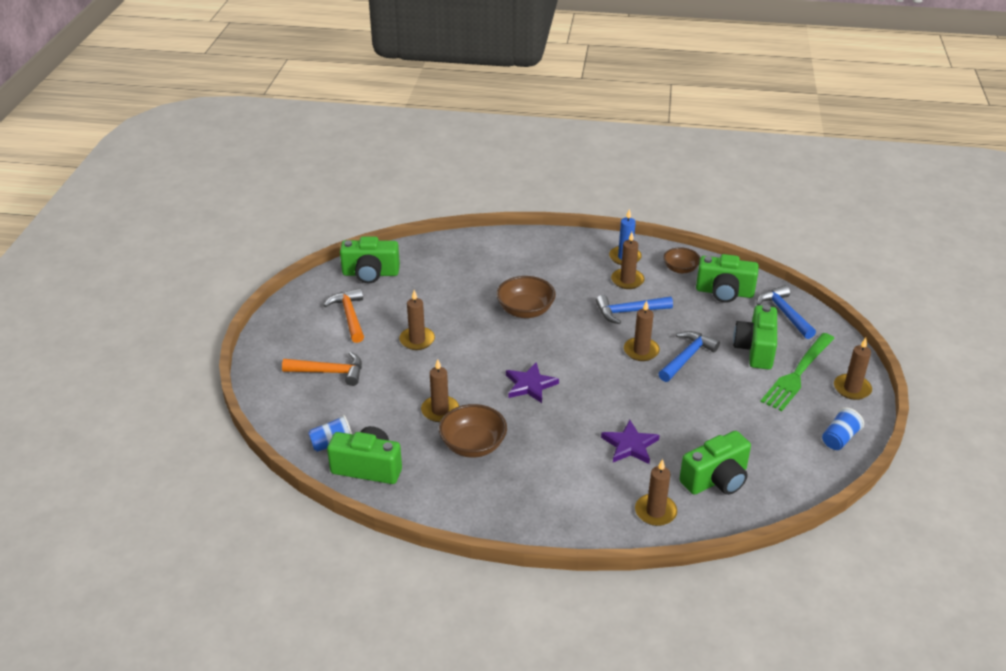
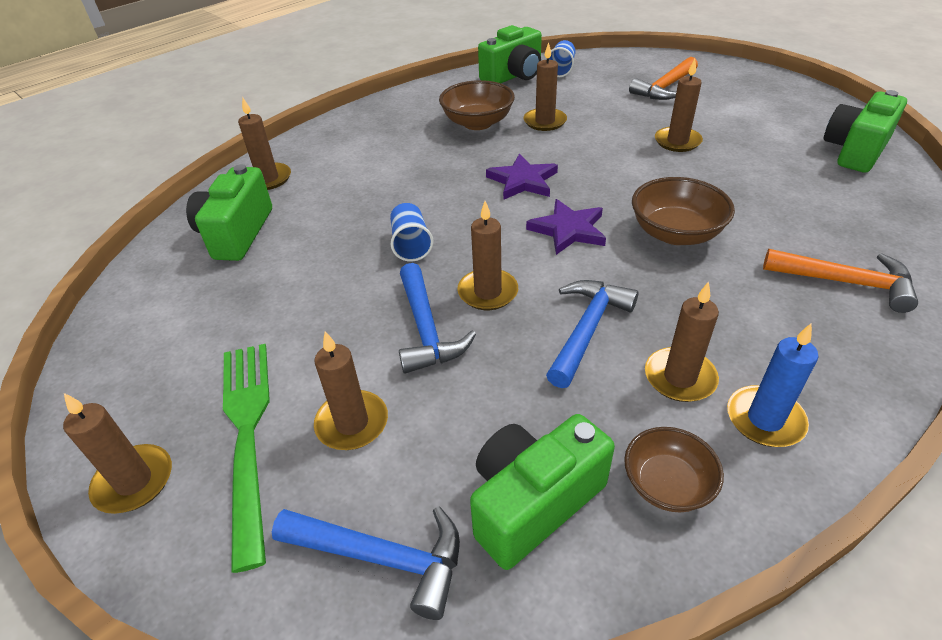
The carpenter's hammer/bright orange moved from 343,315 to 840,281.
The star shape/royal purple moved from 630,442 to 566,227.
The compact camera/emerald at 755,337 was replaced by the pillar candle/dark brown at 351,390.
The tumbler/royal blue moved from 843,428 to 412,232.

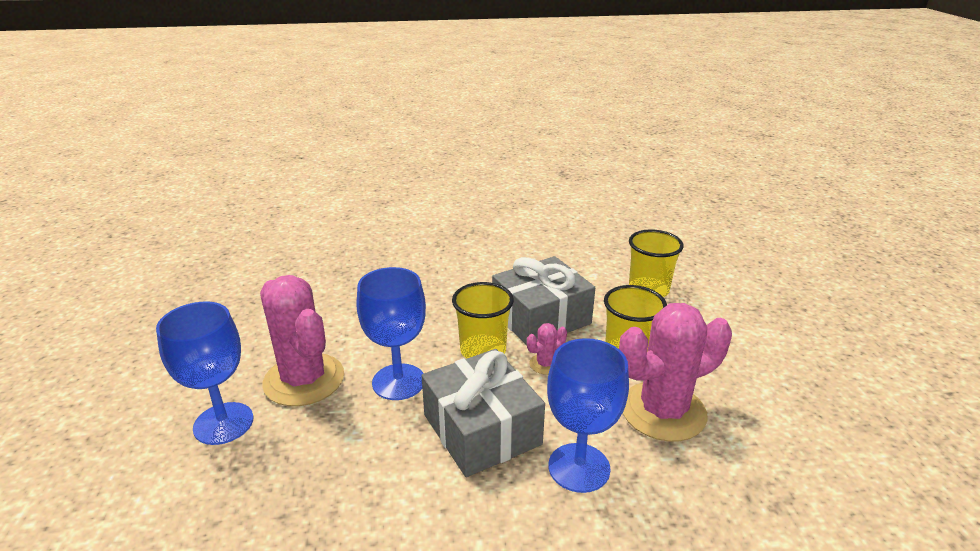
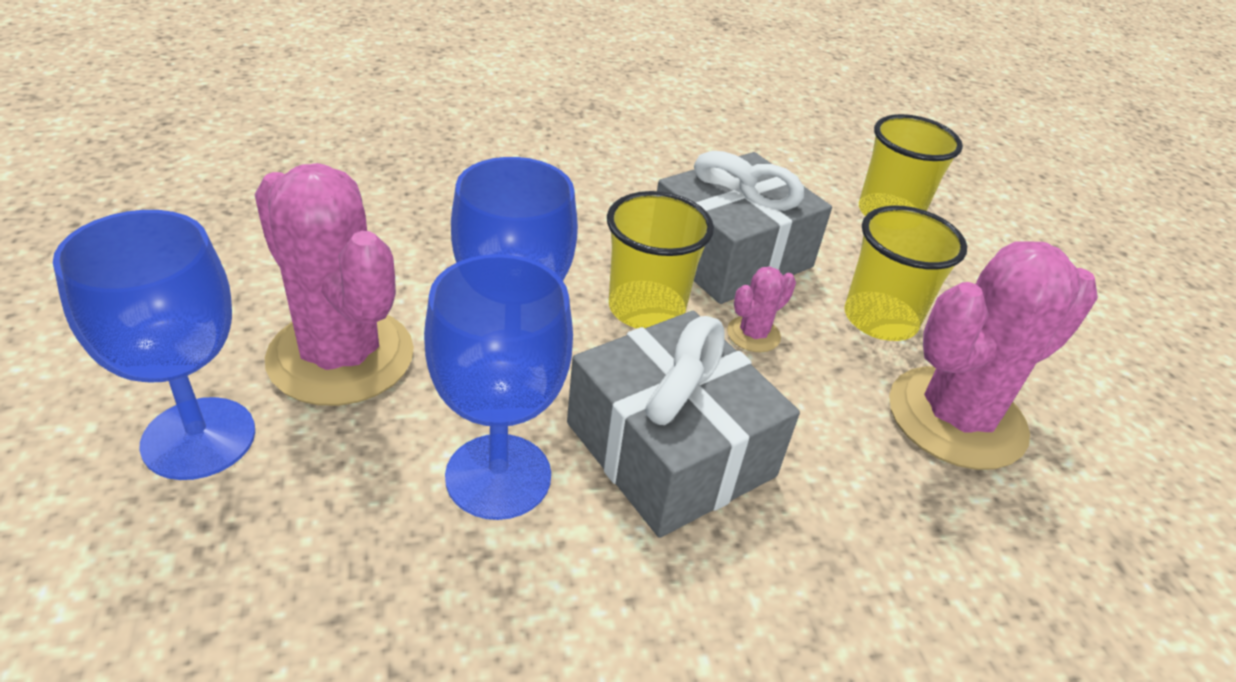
The wine glass/royal blue moved from 588,415 to 498,387.

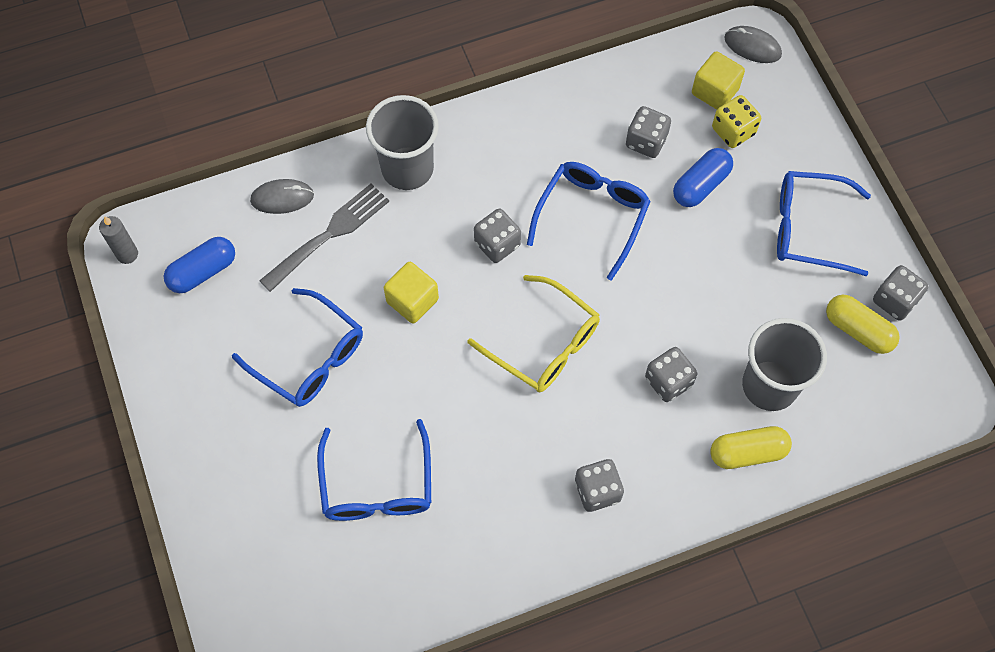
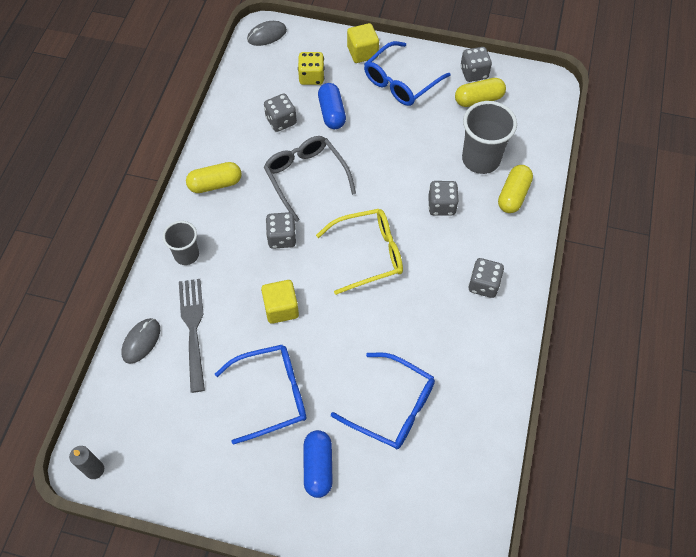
The pill/royal blue moved from 199,265 to 318,464.
The tumbler/grey at 402,142 changed to 0.61 times the size.
The glasses/royal blue at 589,221 became the glasses/grey at 310,179.
The solid cube/bright yellow moved from 718,80 to 363,43.
The pill/bright yellow at 214,177 appeared.

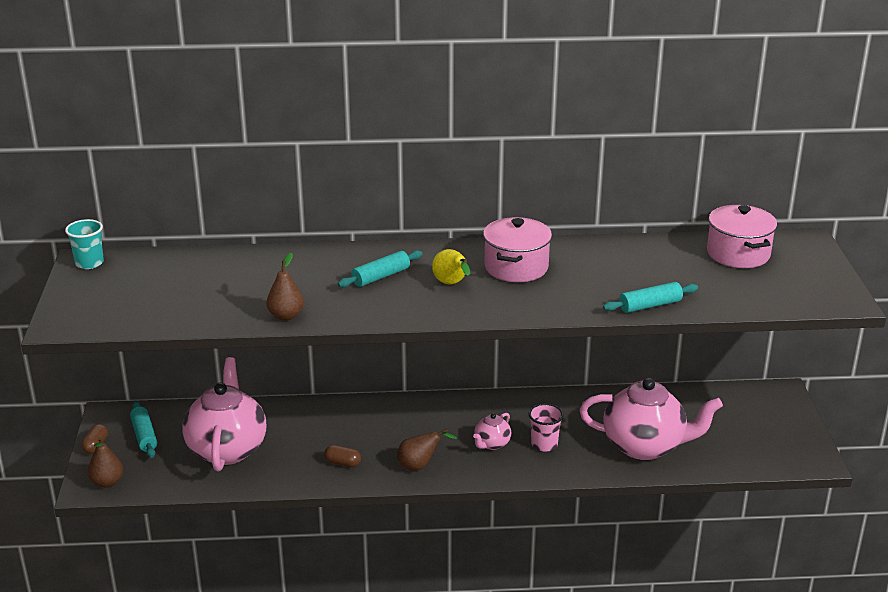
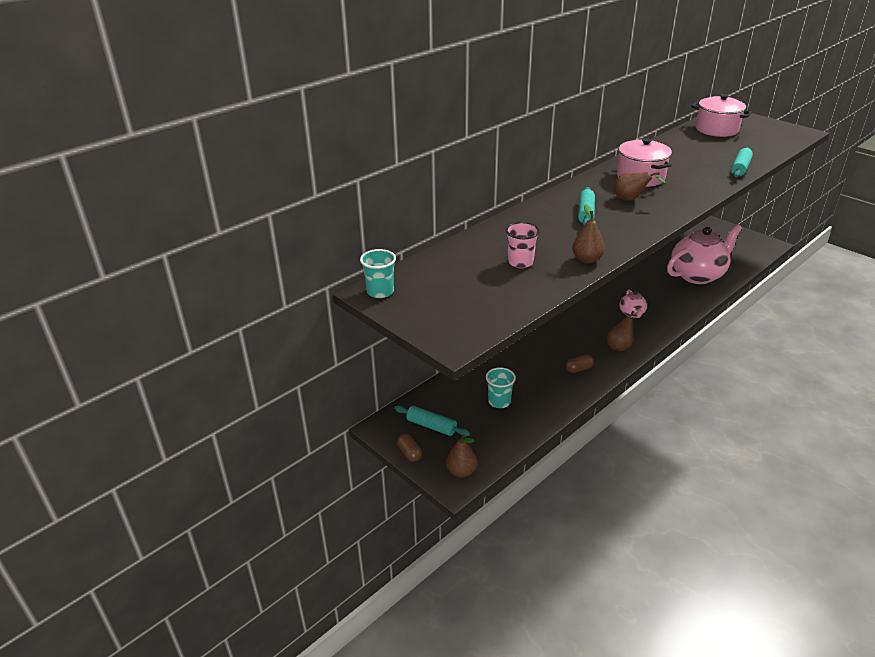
The tea pot/rosy at 224,414 was replaced by the tumbler/aqua at 501,387.
The pear/bright yellow at 451,266 became the pear/dark brown at 640,186.
The tumbler/rosy moved from 546,427 to 523,245.

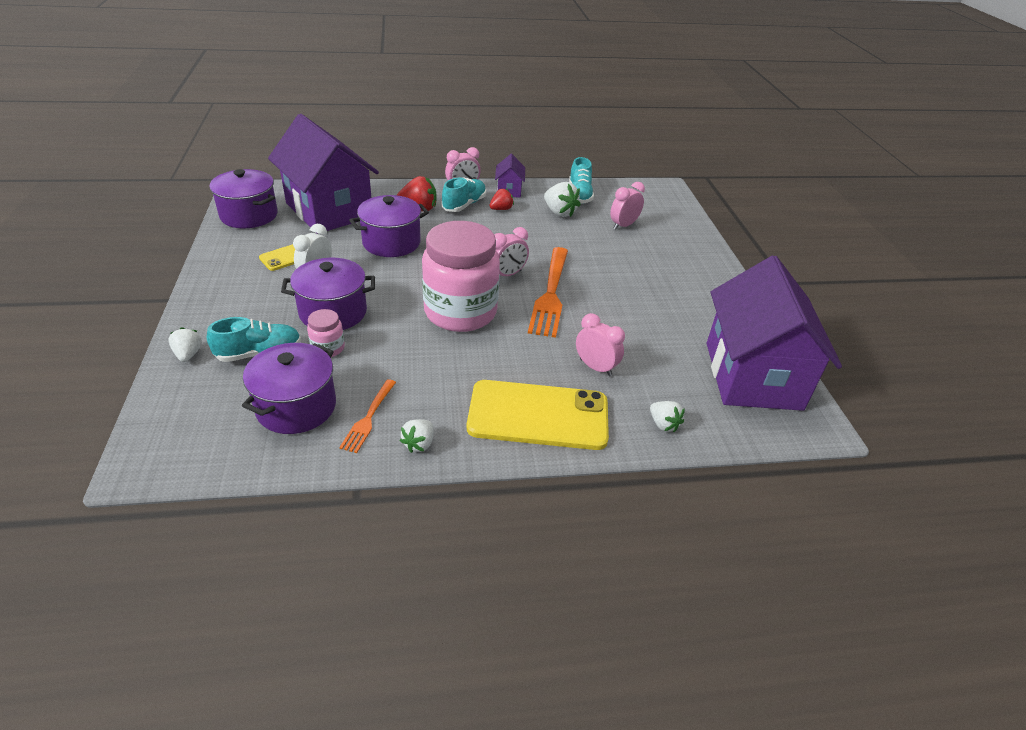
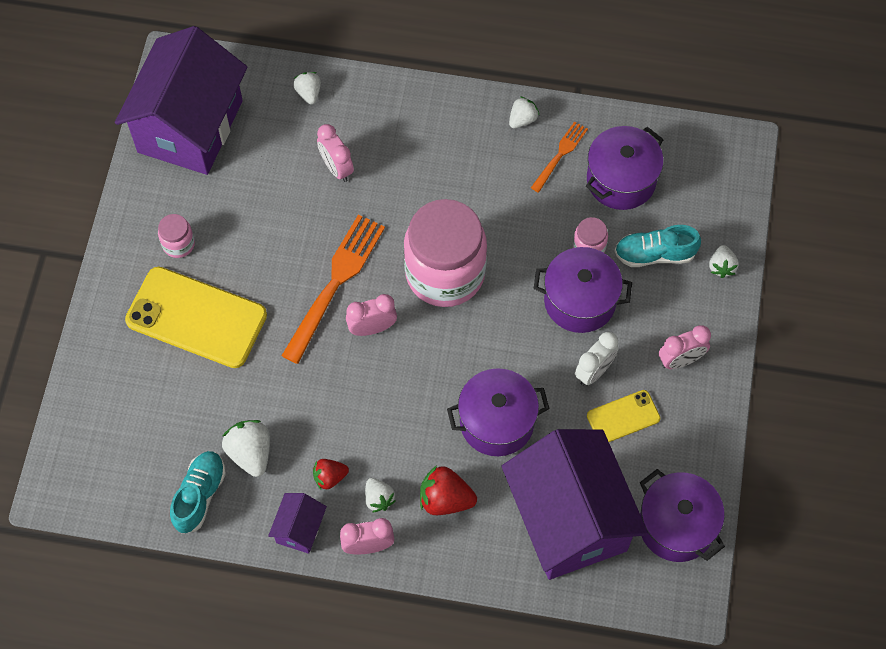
The sneaker/aqua at 464,194 was replaced by the toy strawberry/white at 380,495.
The smartphone/bright yellow moved from 538,415 to 196,317.
The clock/rosy moved from 627,206 to 685,347.
The jar/rosy at 176,236 appeared.

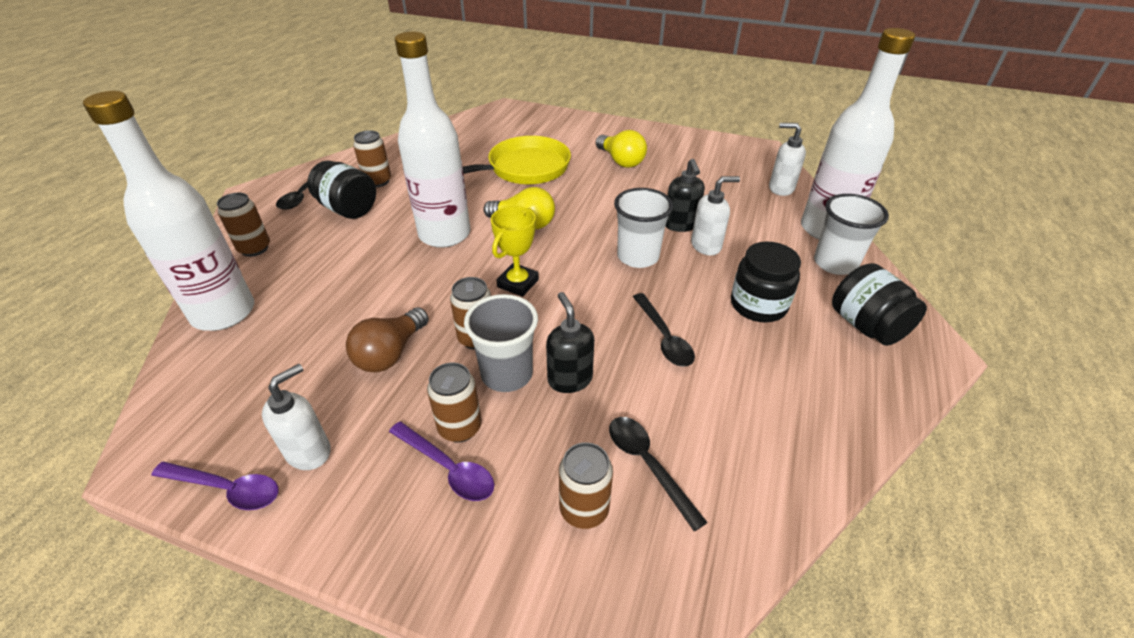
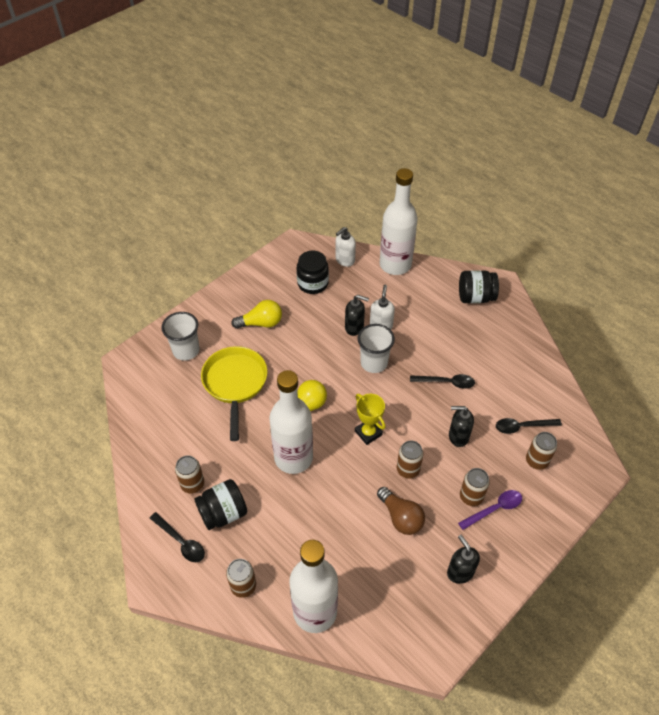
The teaspoon/royal purple at 215,486 disappeared.
The soap pump/white at 296,417 became the soap pump/black at 463,559.
The tumbler/grey at 501,343 disappeared.
The jar/black moved from 766,281 to 313,272.
The tumbler/white moved from 851,234 to 180,336.

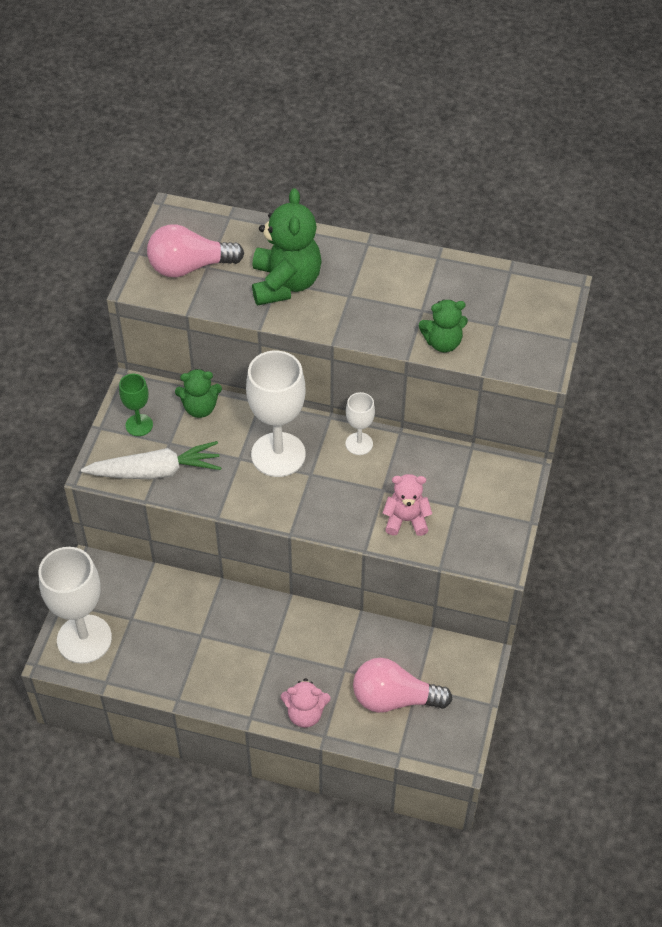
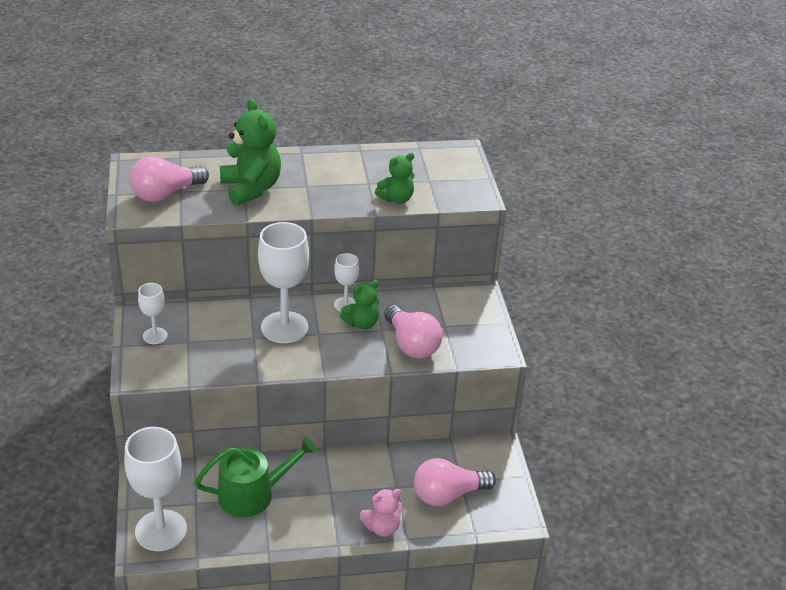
The toy carrot/white at 151,460 disappeared.
The wine glass/emerald at 136,405 became the wine glass/white at 153,313.
The stuffed bear/emerald moved from 198,393 to 360,304.
The stuffed bear/rosy at 407,505 was replaced by the bulb/rosy at 413,331.
The watering pot/emerald at 256,477 appeared.

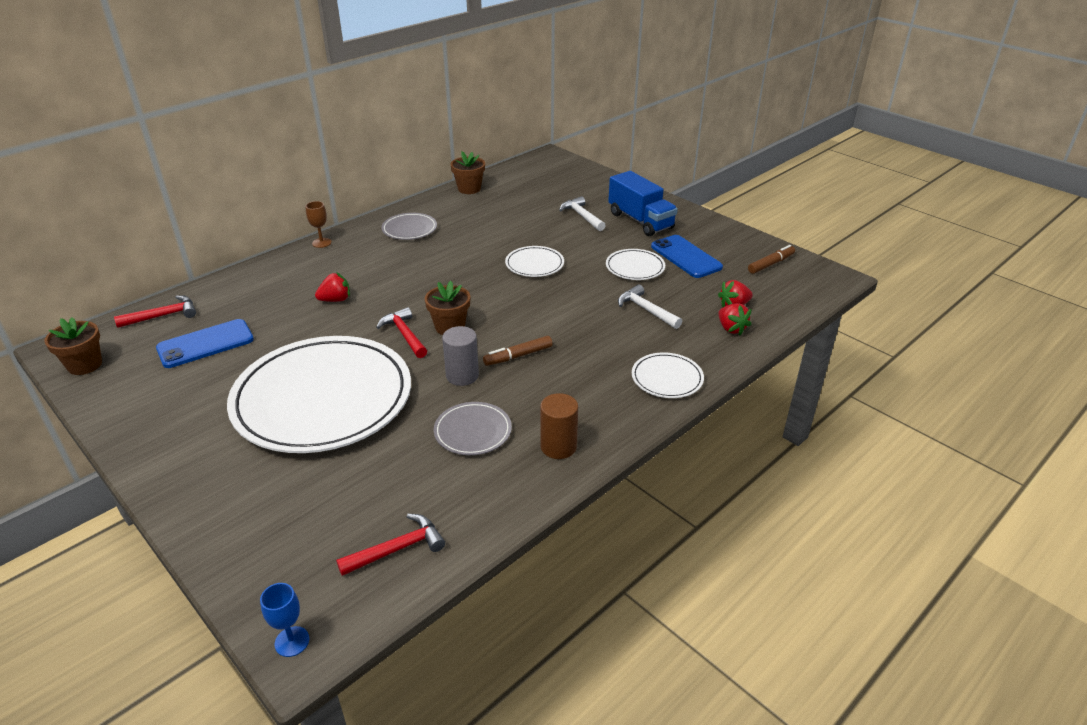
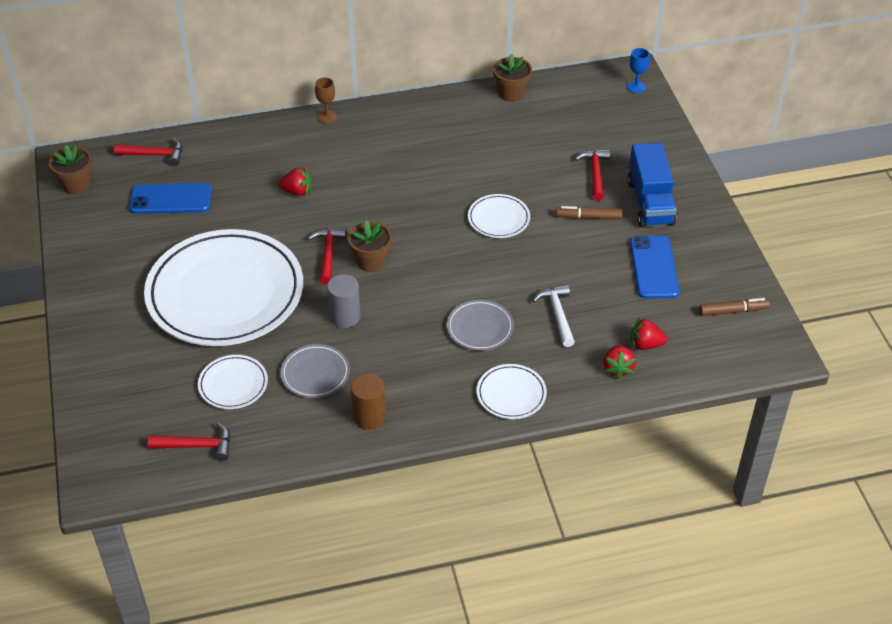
The wine glass/royal blue moved from 284,620 to 638,70.
The plate/grey moved from 409,226 to 480,325.
The marker/dark brown moved from 517,351 to 589,213.
The carpenter's hammer/white at 582,213 became the carpenter's hammer/red at 592,175.
The plate/white moved from 635,264 to 233,382.

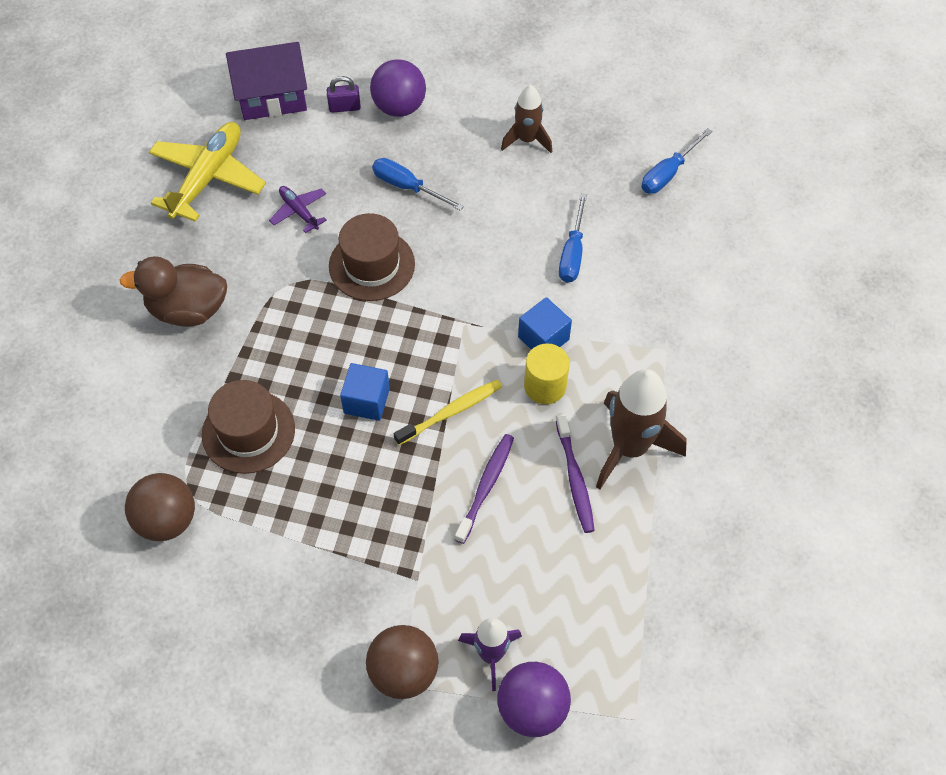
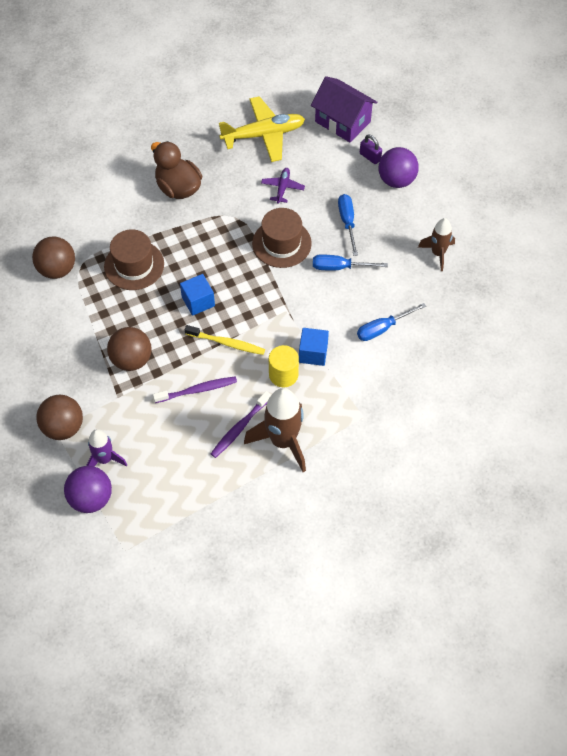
The hand screwdriver/royal blue moved from 676,161 to 350,262.
The play ball/dark brown at 129,349 appeared.

